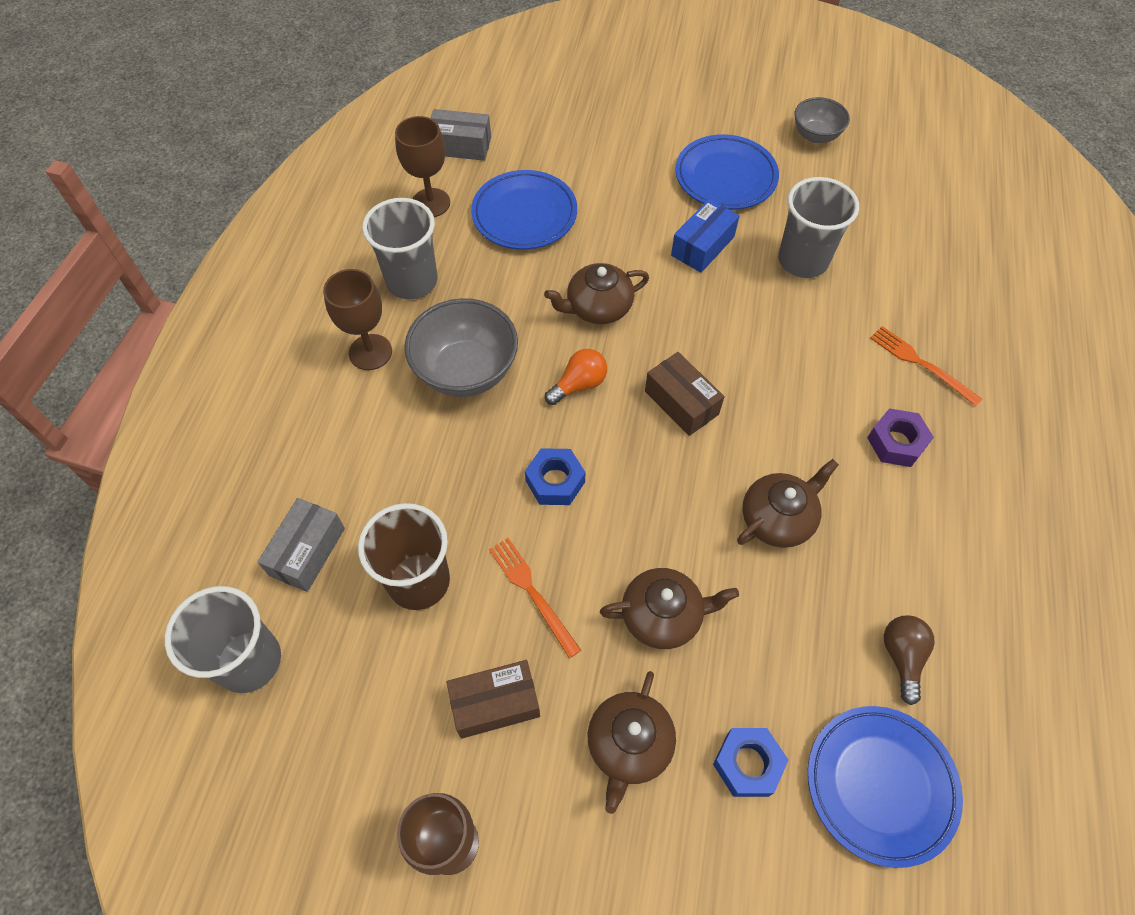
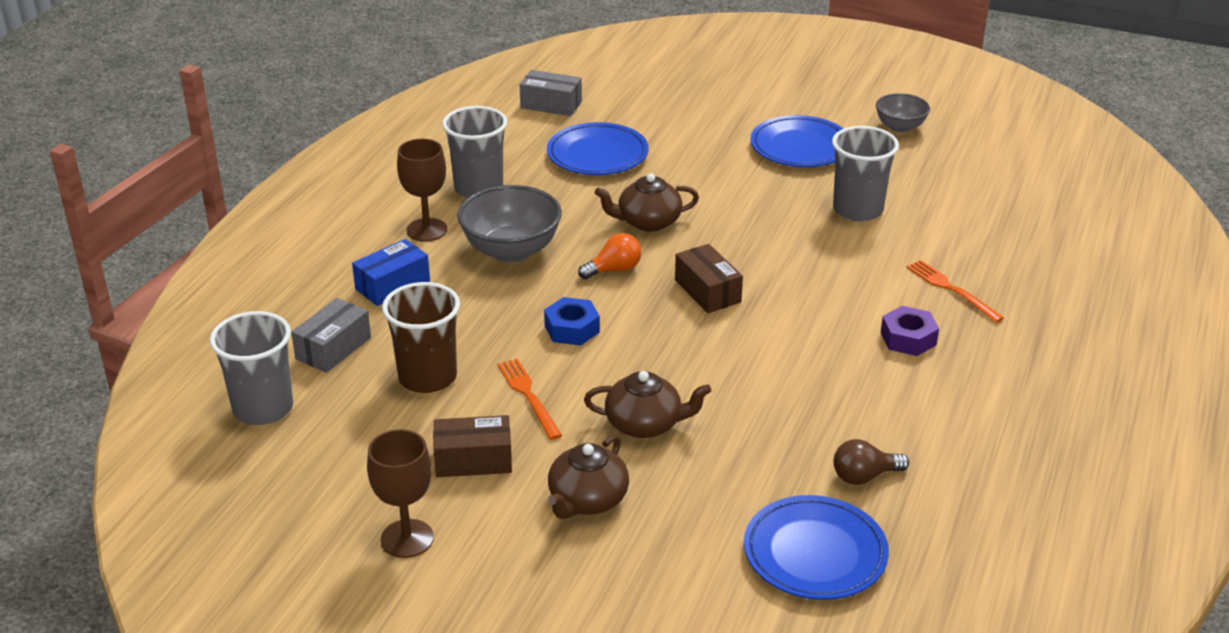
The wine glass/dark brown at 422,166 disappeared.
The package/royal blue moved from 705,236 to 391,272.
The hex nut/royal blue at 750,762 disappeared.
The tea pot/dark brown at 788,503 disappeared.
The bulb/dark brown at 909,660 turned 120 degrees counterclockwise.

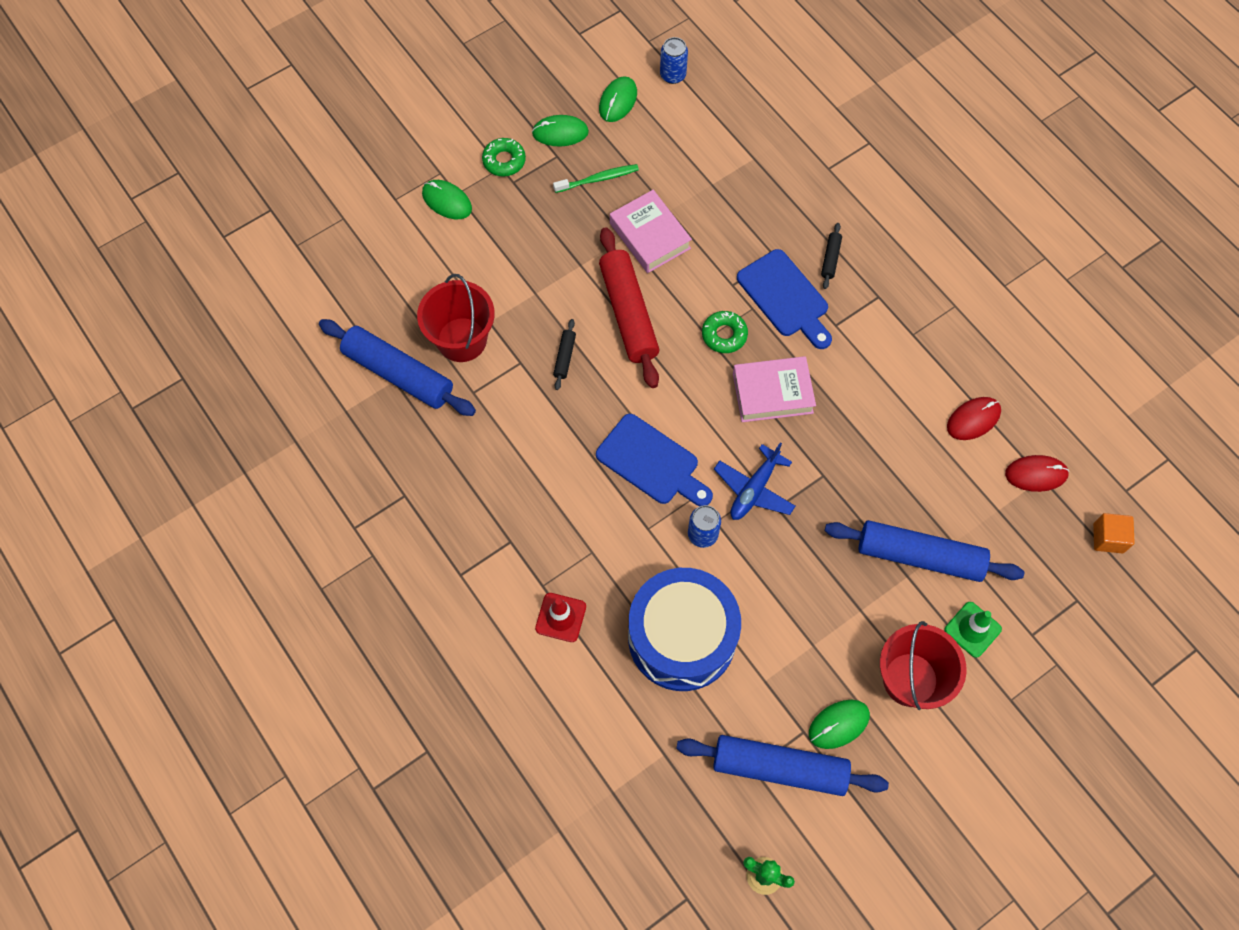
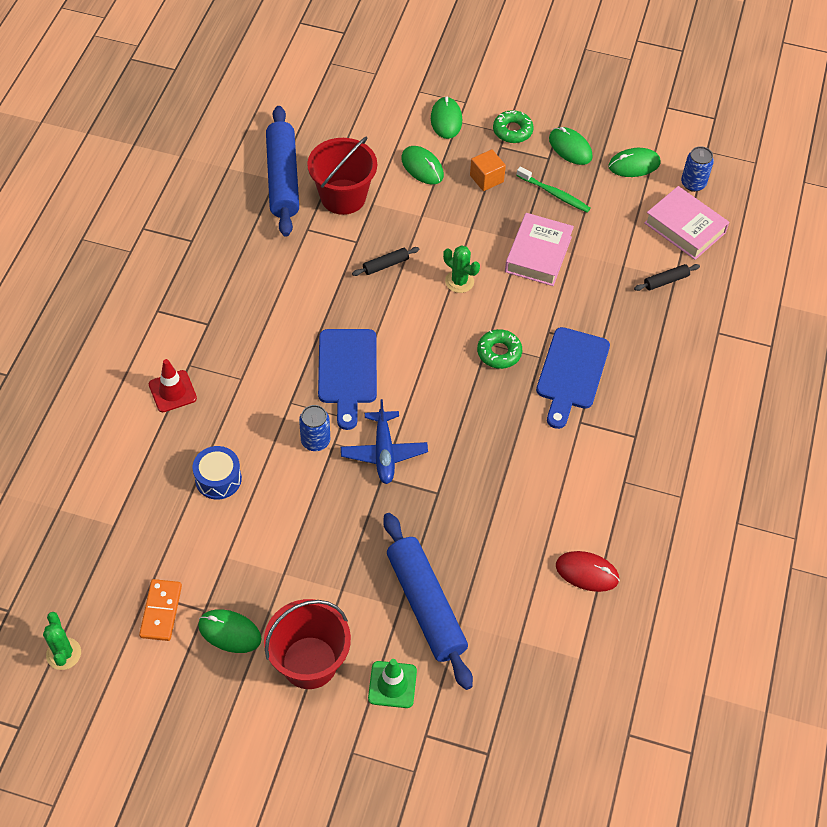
The dough roller/red at 629,307 was replaced by the saguaro cactus/emerald at 461,269.
The toy drum/royal blue at 684,629 changed to 0.45 times the size.
The dough roller/royal blue at 782,765 was replaced by the domino tile/bright orange at 160,610.
The plane/royal blue at 754,481 turned 90 degrees counterclockwise.
The hardcover/rosy moved from 774,389 to 686,223.
The dough roller/black moved from 831,256 to 667,277.
The mouse/red at 1037,473 disappeared.
The solid cube/bright orange moved from 1114,533 to 488,170.
The mouse/emerald at 422,165 appeared.

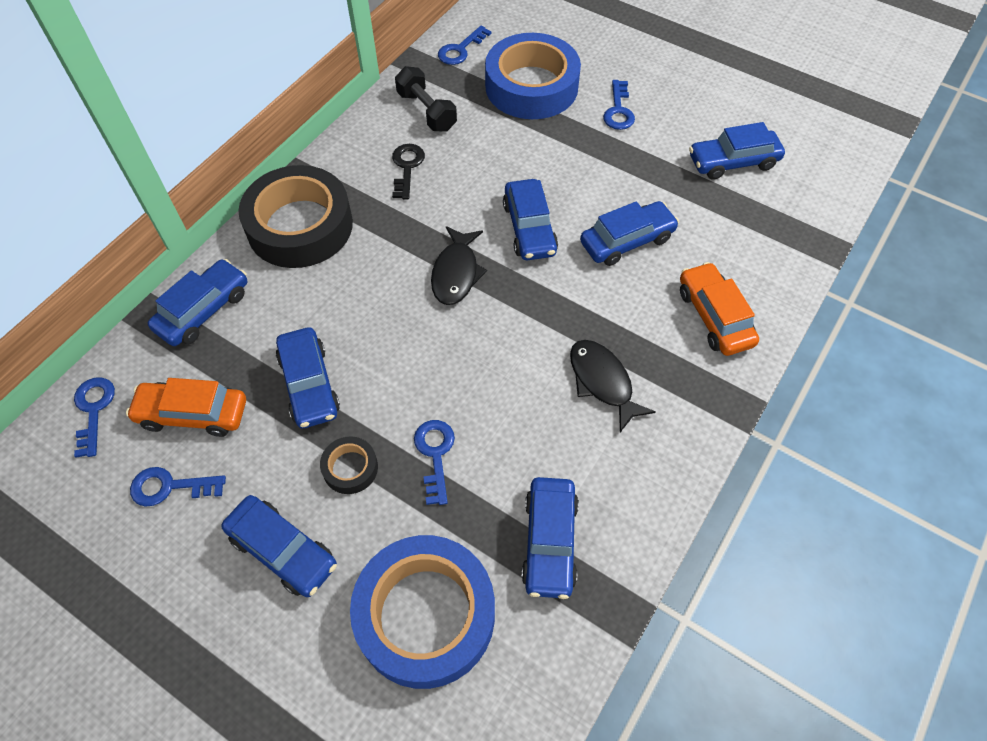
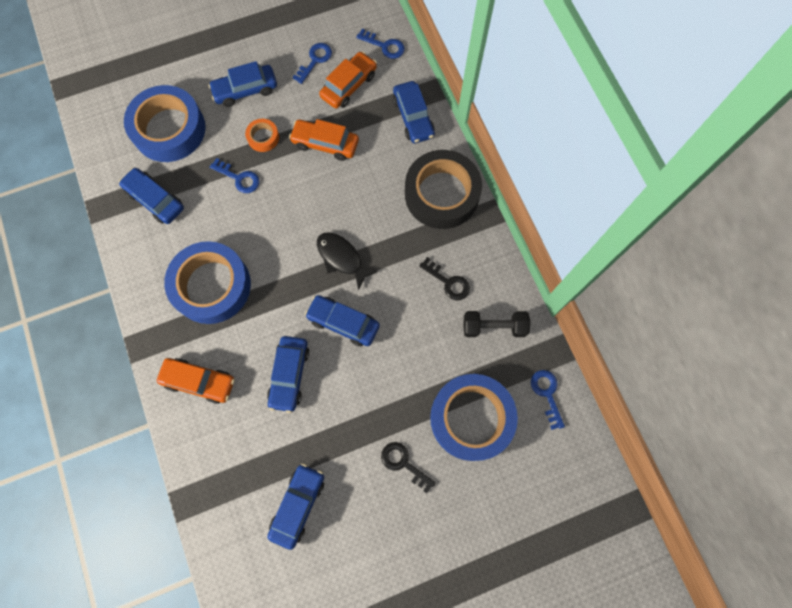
The toy car/royal blue at 308,377 became the toy car/bright orange at 324,140.
The roll of tape/black at 349,465 became the roll of tape/bright orange at 262,135.
The toy fish/black at 613,386 was replaced by the roll of tape/royal blue at 207,282.
The key/royal blue at 619,105 became the key/black at 408,467.

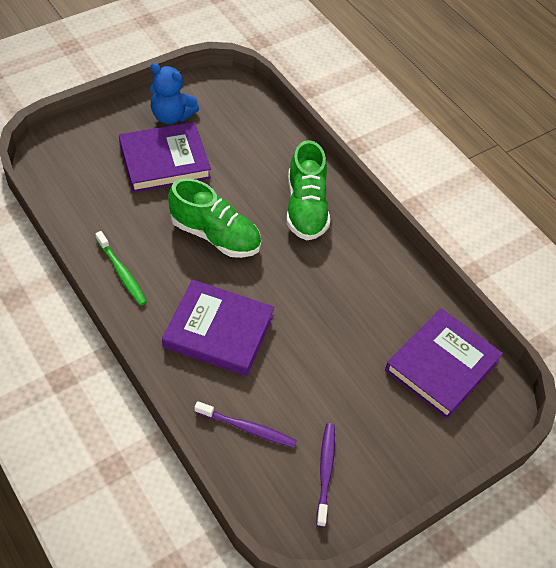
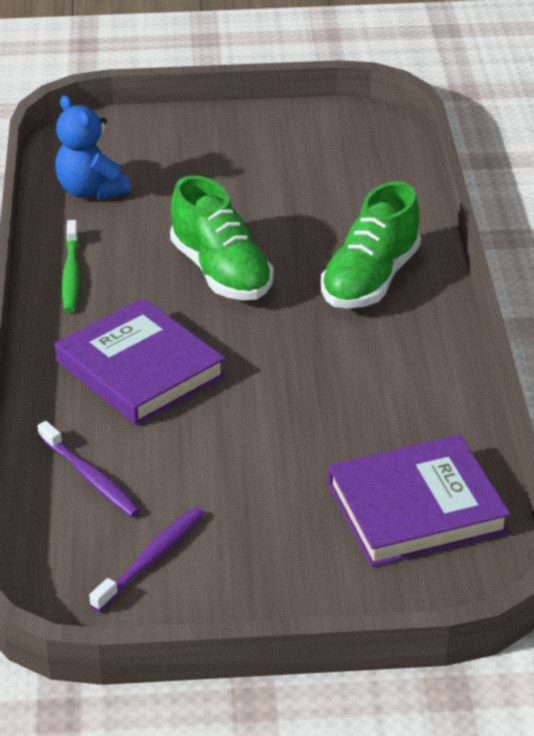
The hardcover/royal purple at 165,157 disappeared.
The stuffed bear/royal blue moved from 174,93 to 92,147.

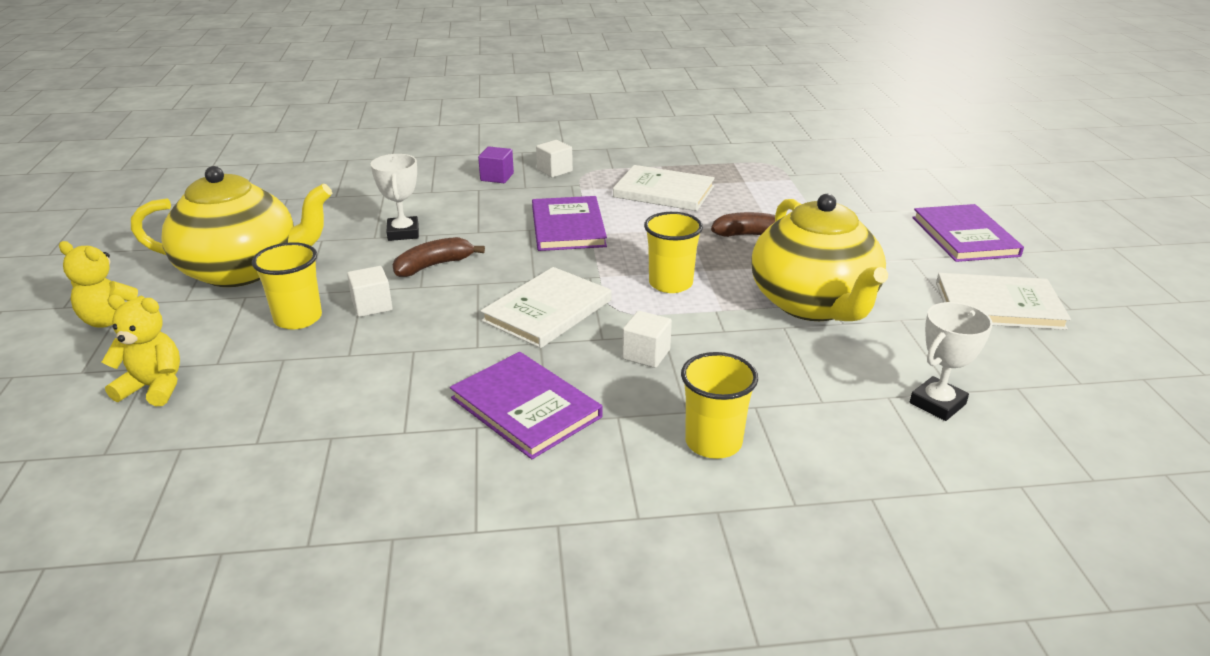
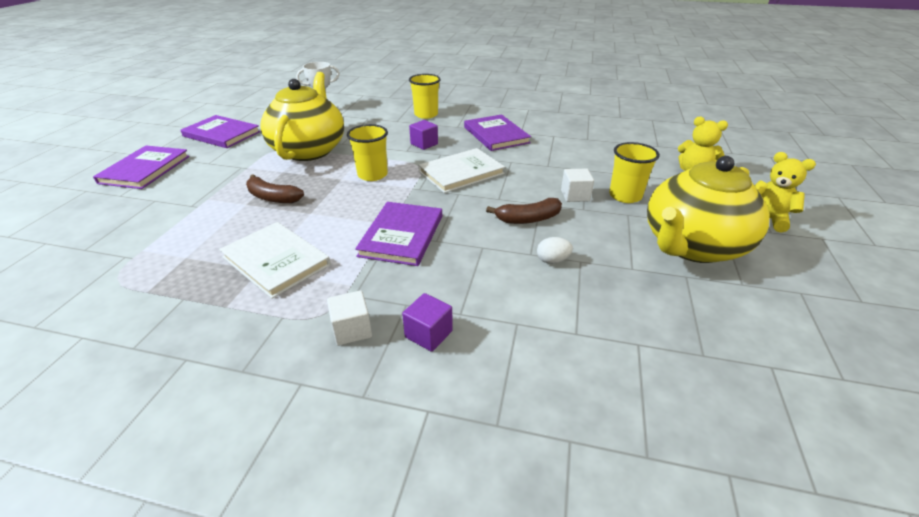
The tea pot/bright yellow at 231,226 turned 60 degrees counterclockwise.
The prize cup/white at 395,197 was replaced by the toy egg/white at 555,250.
The solid cube/white at 647,339 became the solid cube/royal purple at 423,135.
The hardcover/white at 1003,301 became the hardcover/royal purple at 220,131.

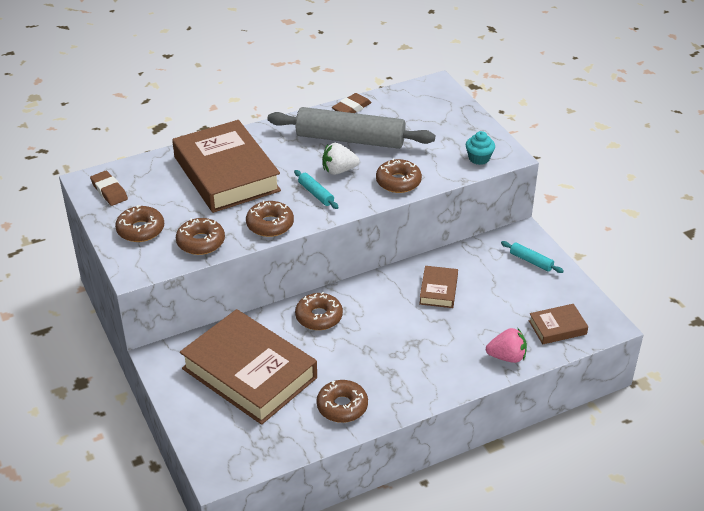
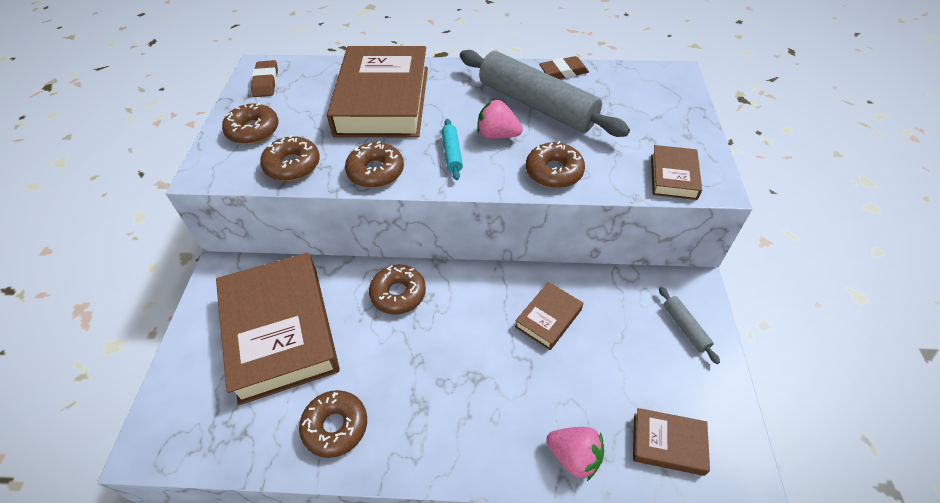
The toy strawberry/white at 341,159 became the toy strawberry/rosy at 500,119.
The fairy cake/aqua at 480,148 was replaced by the hardcover/dark brown at 676,172.
The dough roller/aqua at 532,257 became the dough roller/grey at 689,325.

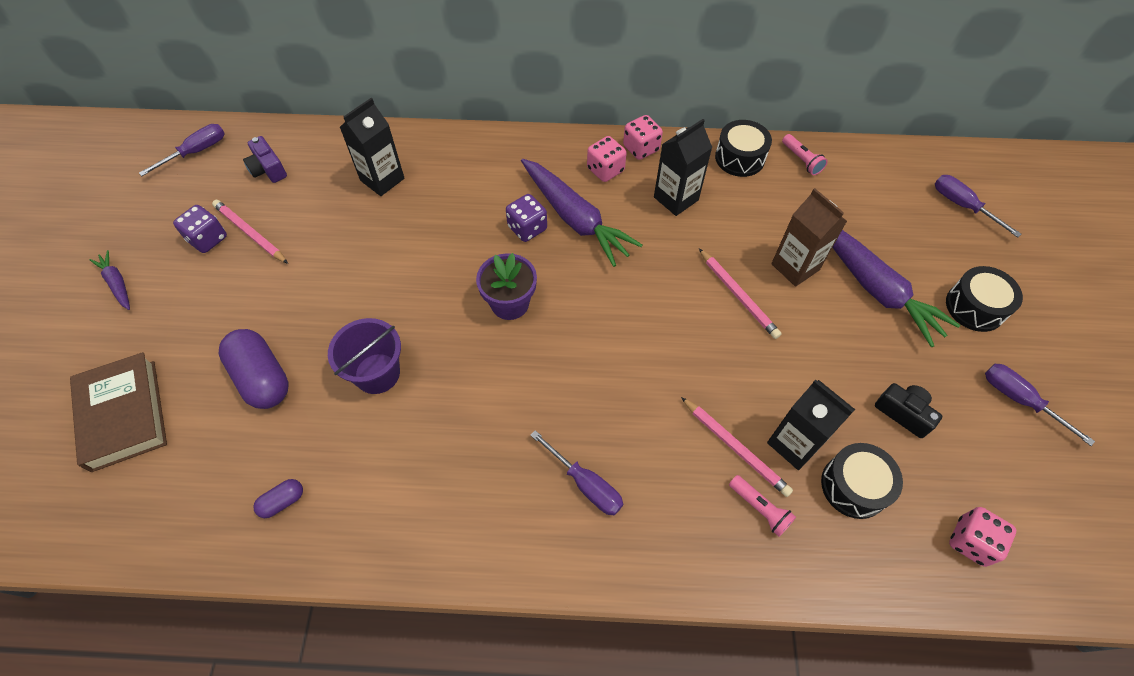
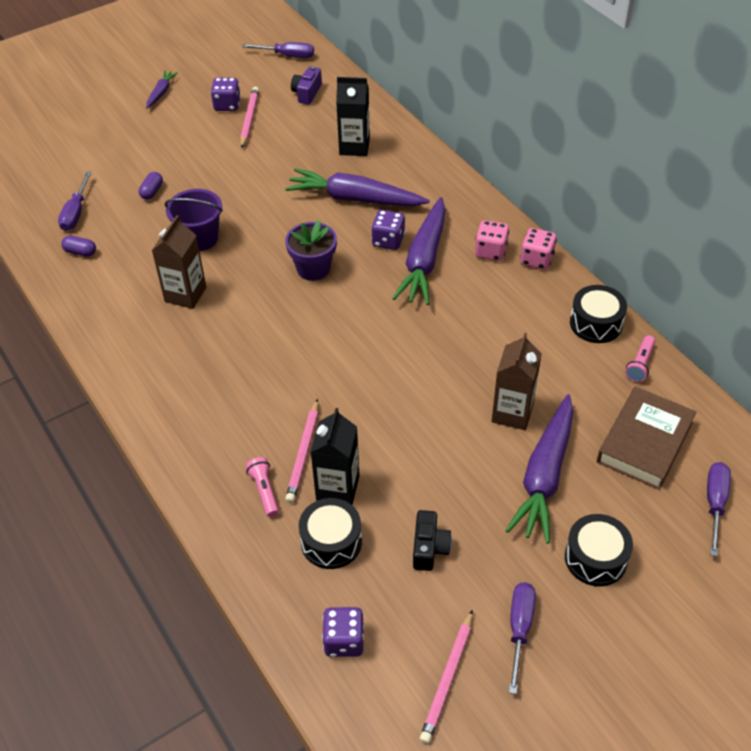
The hardcover/dark brown moved from 118,412 to 646,438.
The pill/royal purple at 254,369 changed to 0.49 times the size.
The hand screwdriver/royal purple moved from 576,472 to 75,201.
The carton/black at 683,167 disappeared.
The wooden pencil/rosy moved from 740,294 to 446,677.
The flashlight/rosy at 762,506 turned 150 degrees clockwise.
The die/rosy at 982,537 became the die/royal purple at 343,632.
The carton/dark brown at 179,262 appeared.
The toy carrot/royal purple at 357,187 appeared.

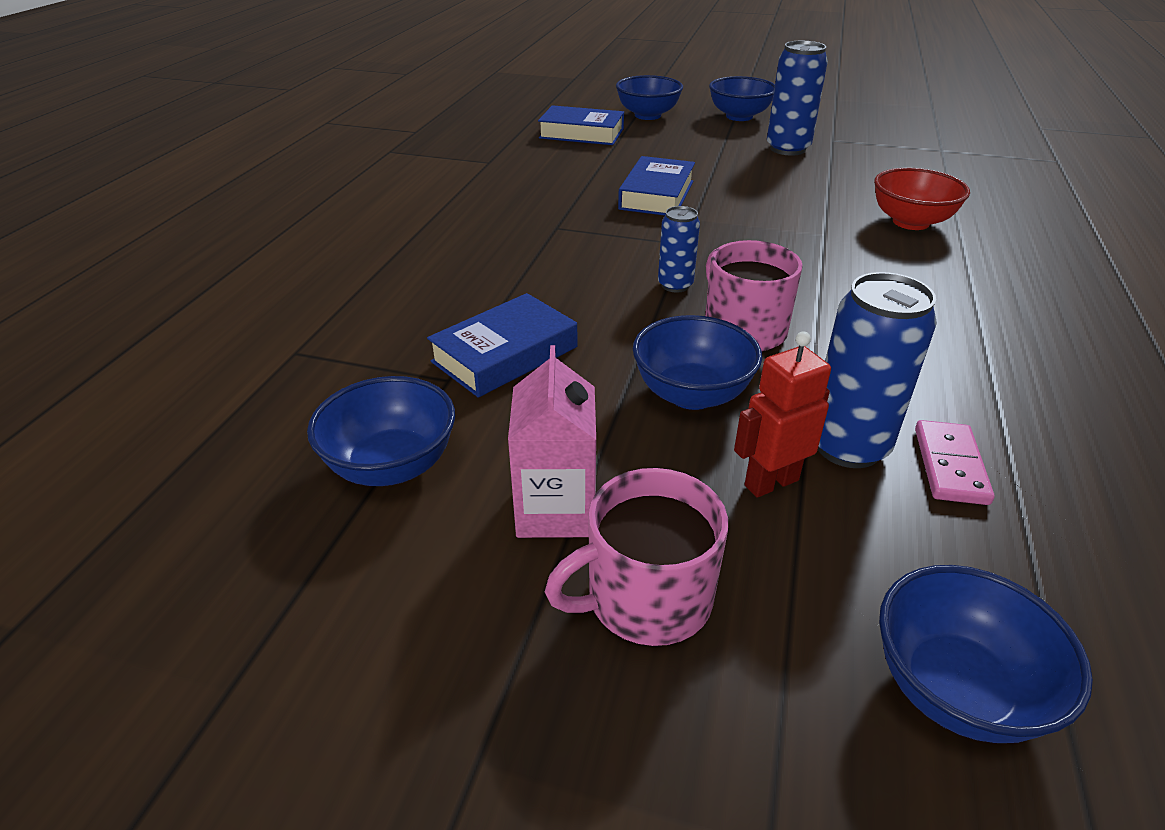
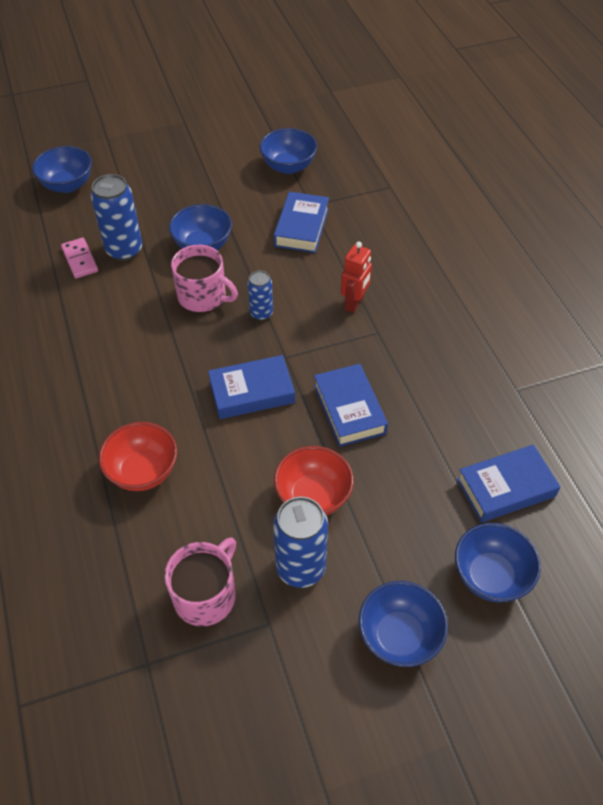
The carton/rosy at 552,441 disappeared.
The coffee mug/rosy moved from 636,557 to 200,581.
The toy robot/red moved from 782,414 to 356,277.
The hardcover/royal blue at 251,387 appeared.
The bowl/red at 314,480 appeared.

